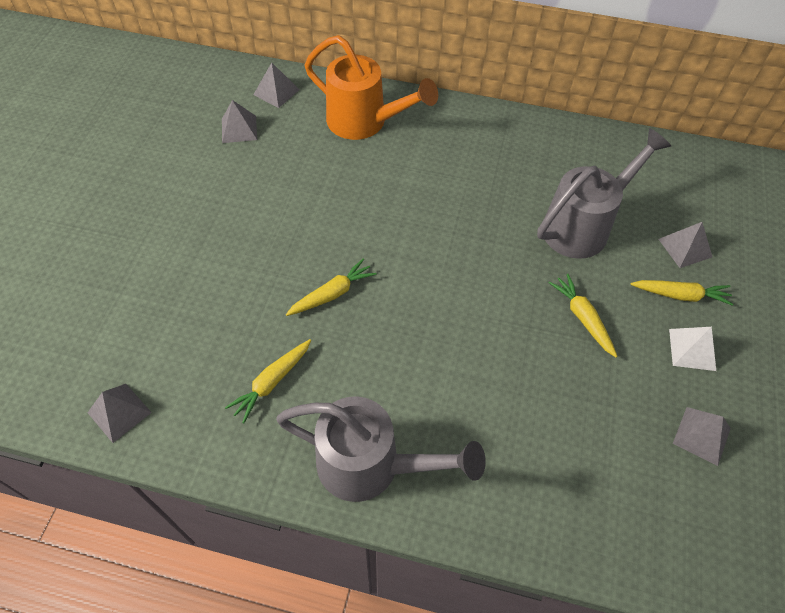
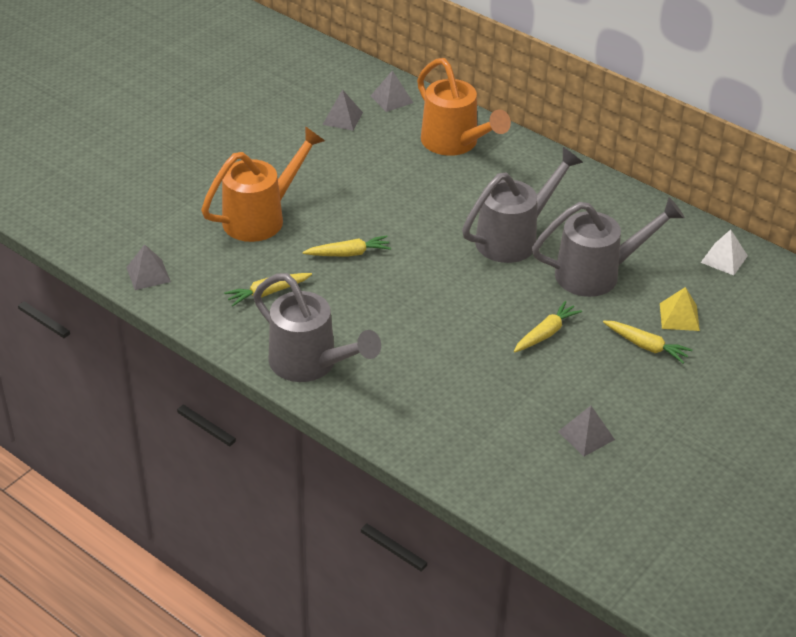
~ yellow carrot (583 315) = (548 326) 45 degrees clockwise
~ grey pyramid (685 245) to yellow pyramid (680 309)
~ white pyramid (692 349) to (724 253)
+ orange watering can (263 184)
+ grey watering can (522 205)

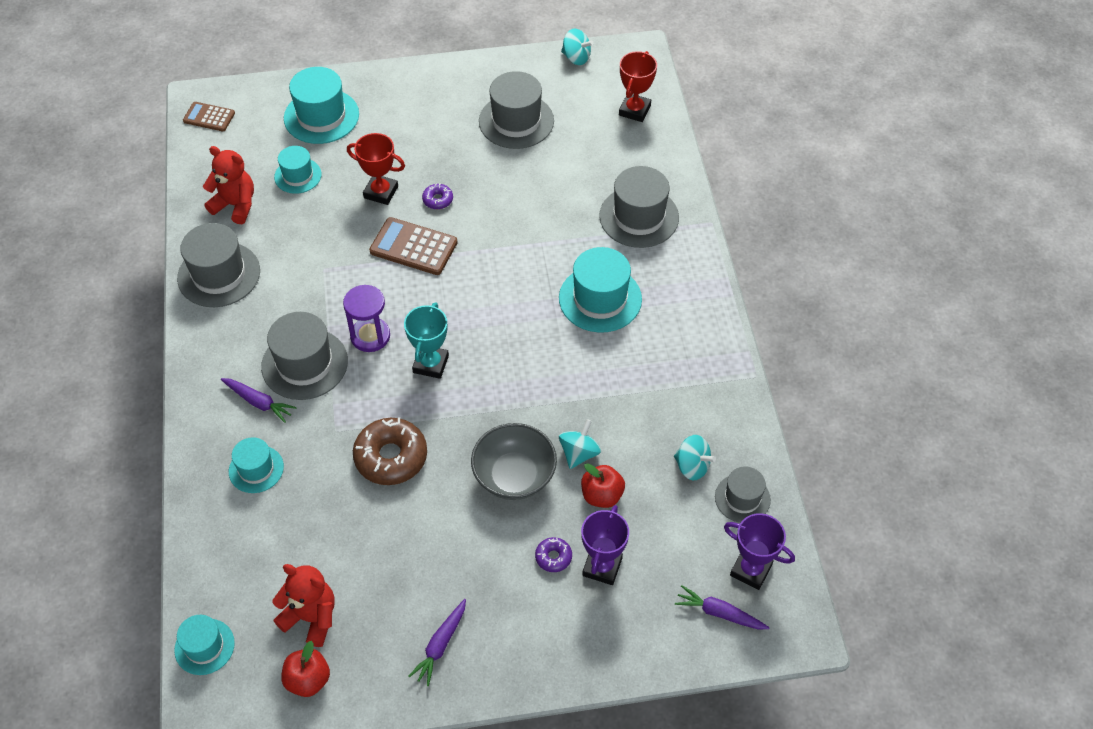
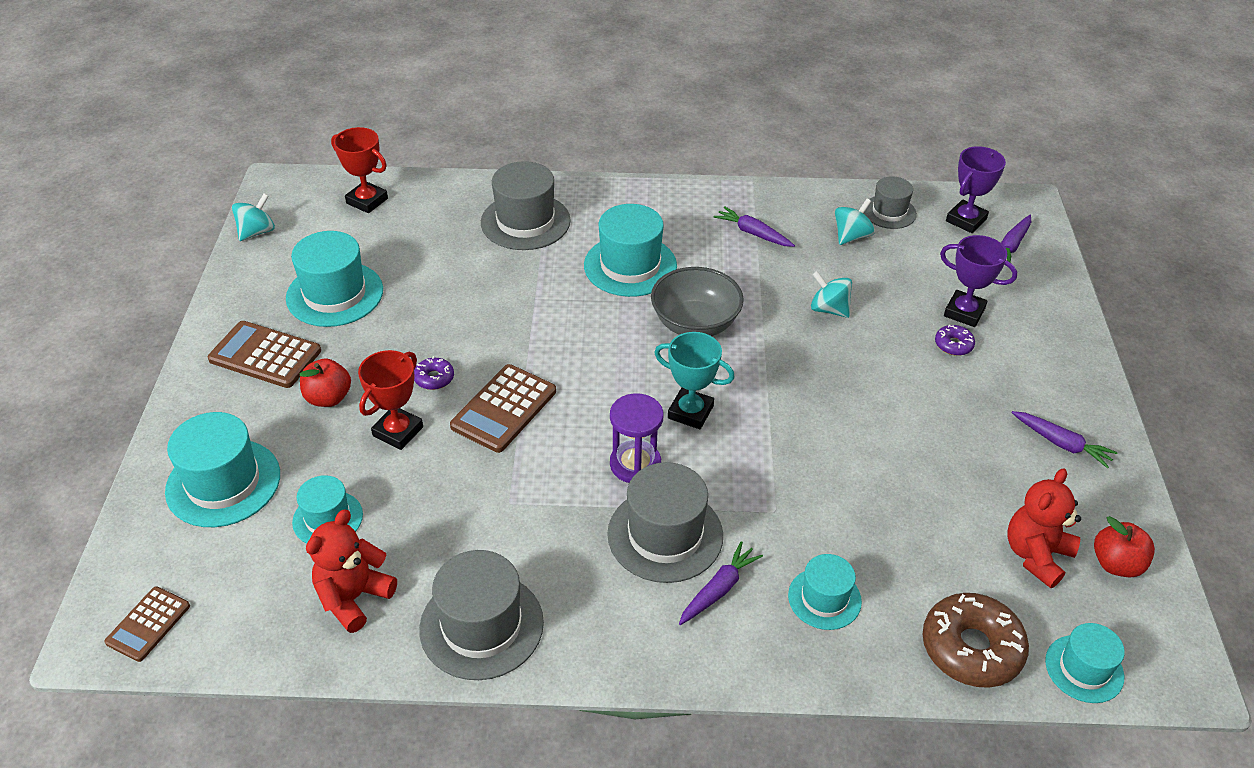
~ brown donut (390 451) to (976 640)
~ grey bowl (514 461) to (697 301)
~ grey hat (516 110) to turquoise hat (334 279)
~ red apple (603 485) to (325 382)
+ brown calculator (264 354)
+ purple carrot (754 226)

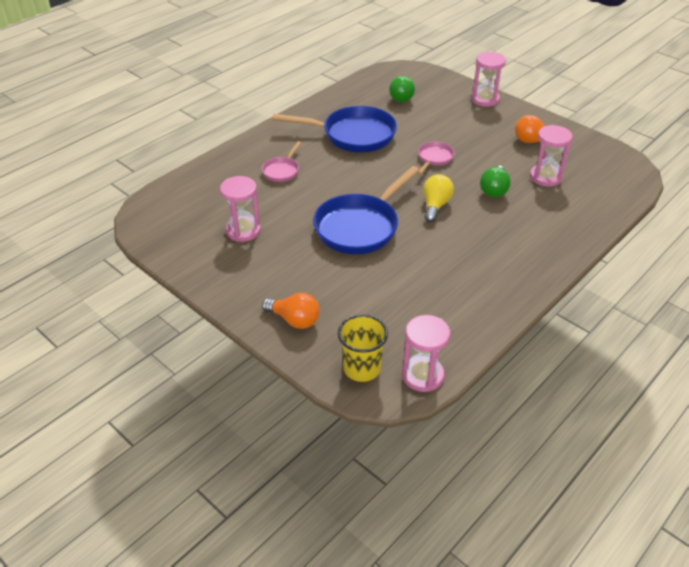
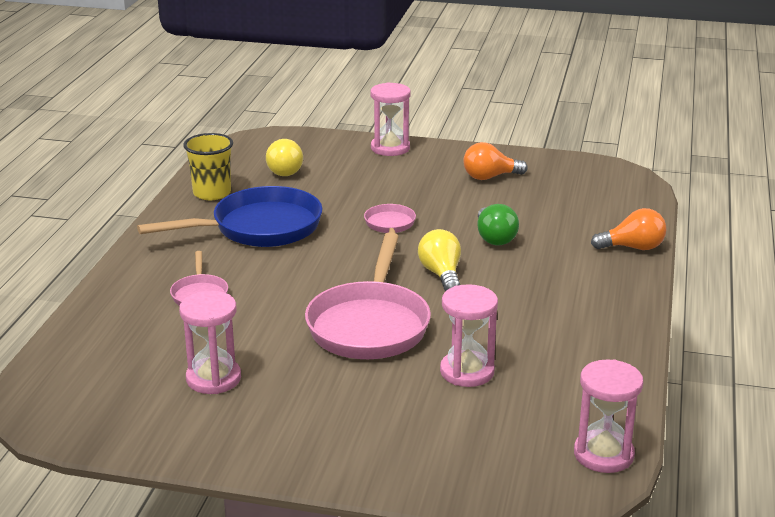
~ orange light bulb (291 310) to (629 229)
~ blue pan (366 210) to pink pan (368 295)
~ yellow cup (363 348) to (208 166)
~ green light bulb (402 89) to yellow light bulb (284 157)
~ pink hourglass (551 156) to (469 335)

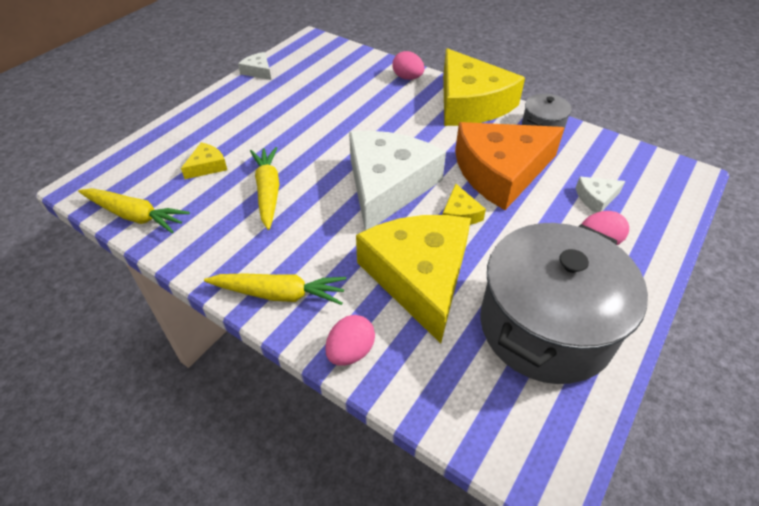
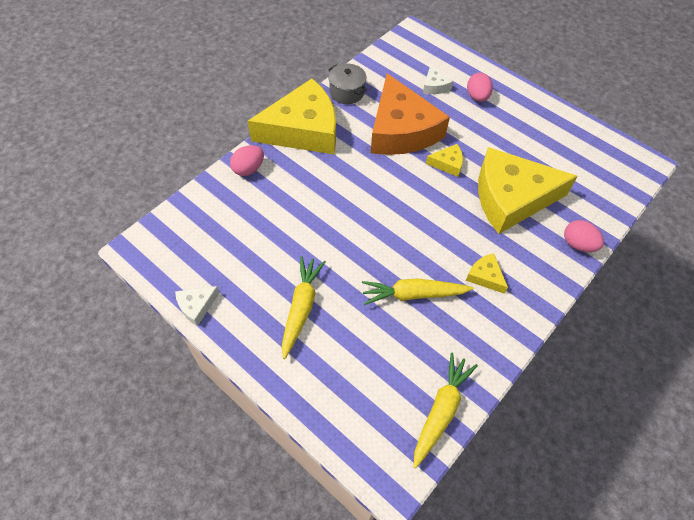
~ yellow cheese (204 160) to (487 273)
~ yellow carrot (275 289) to (304 307)
- white cheese (397 180)
- grey pot (564 303)

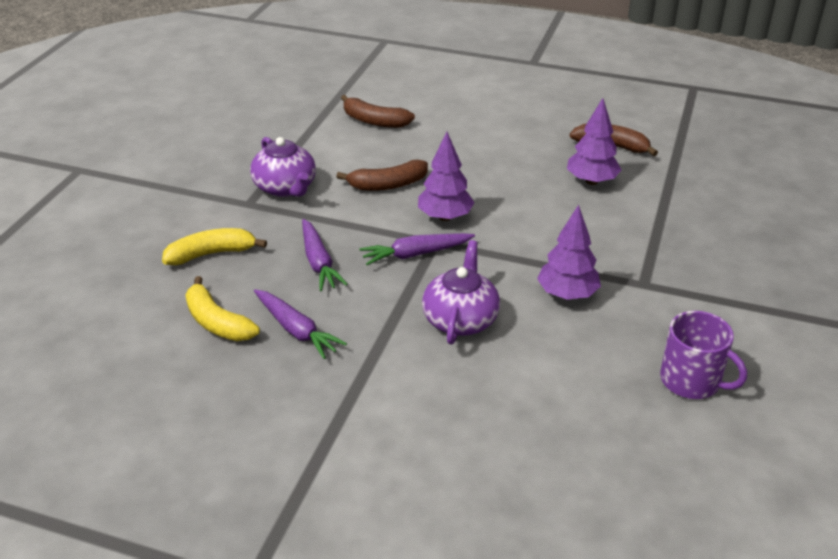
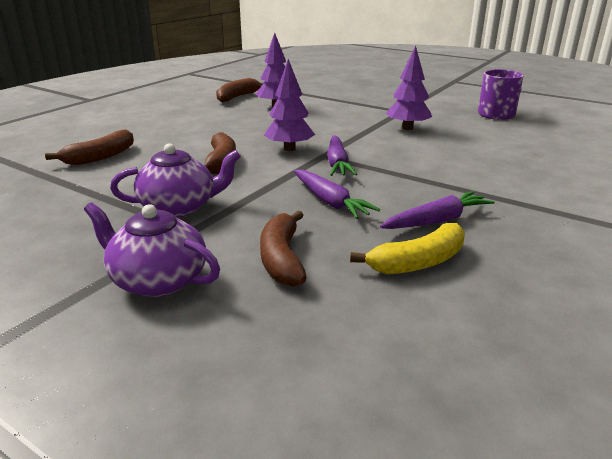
~ yellow banana (214 246) to brown banana (283 249)
~ purple carrot (325 255) = (337 194) 60 degrees clockwise
~ purple teapot (461 292) to (152 249)

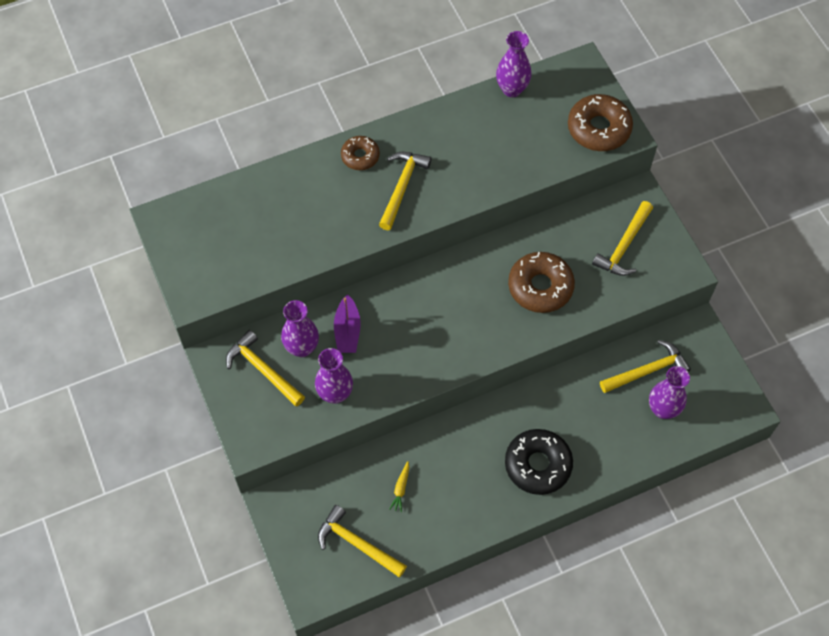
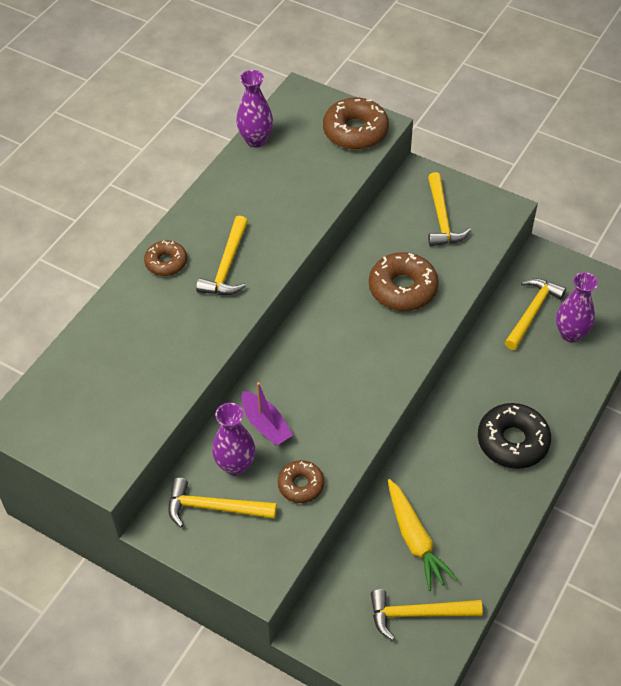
~ purple vase (334 376) to brown donut (301 481)
~ yellow hammer (405 191) = (222 255) 150 degrees counterclockwise
~ yellow carrot (399 486) = (423 535) x2.11

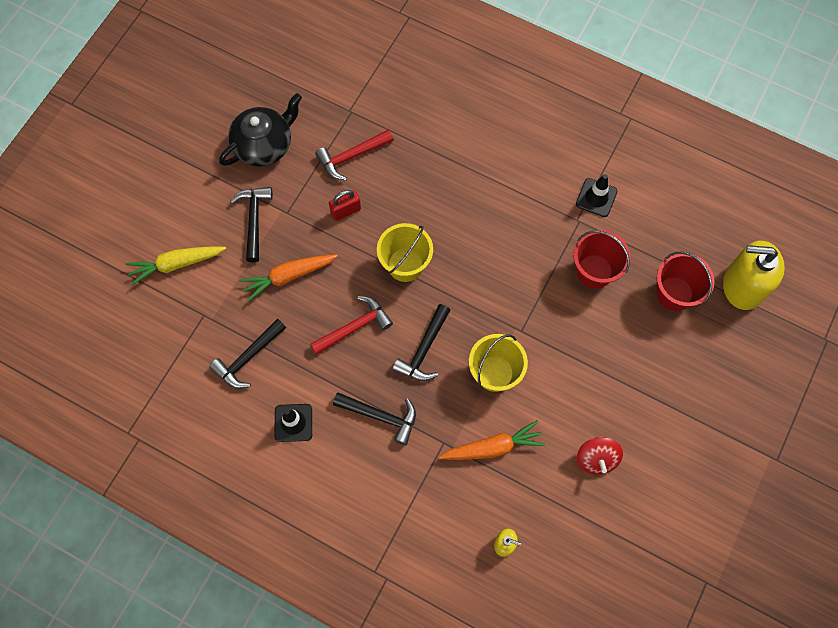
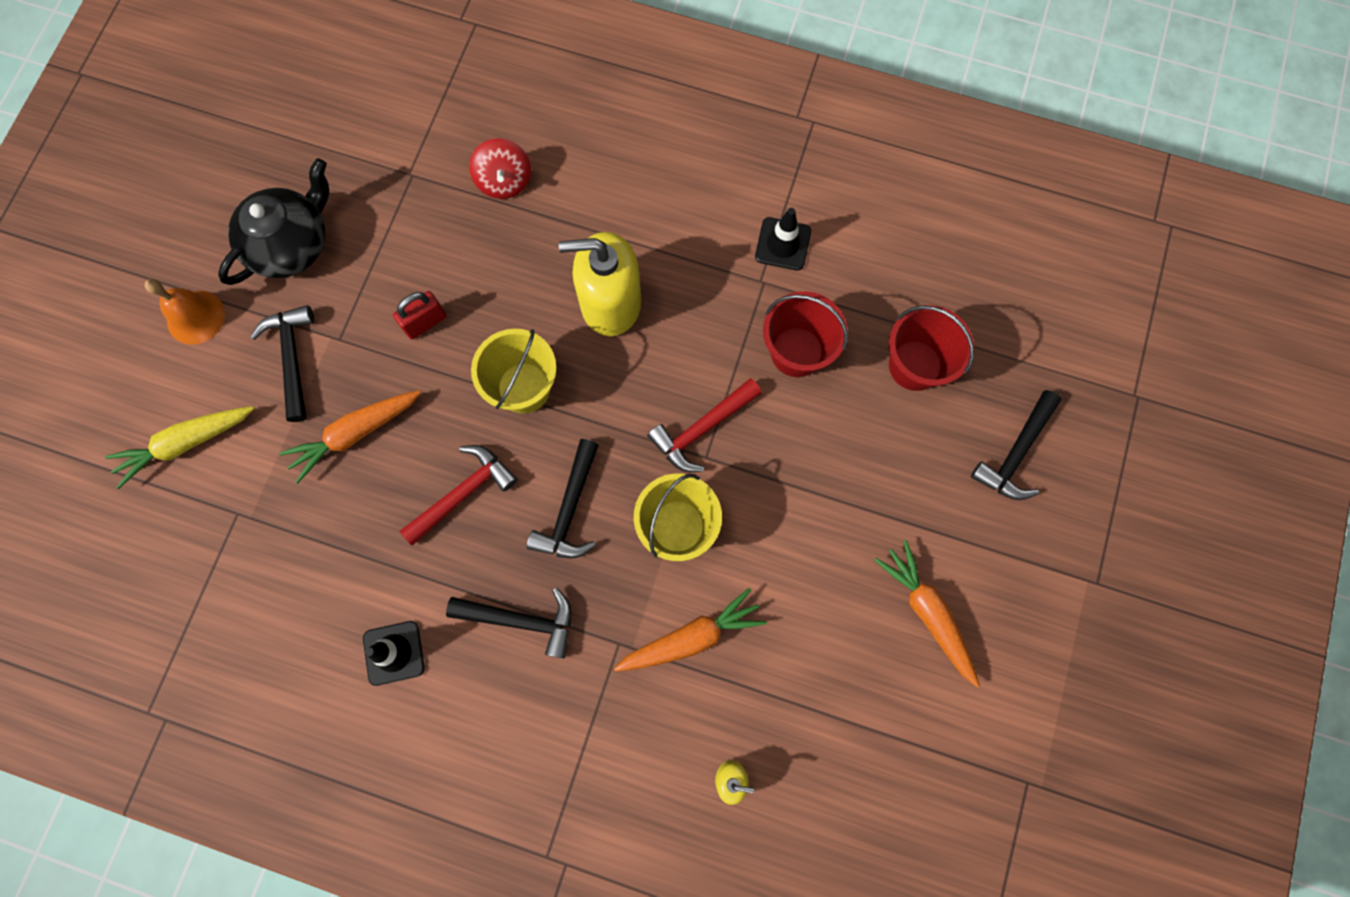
~ black hammer (247 353) to (1016 445)
~ red hammer (354 154) to (704 425)
~ red spinning top (600 456) to (500 168)
~ yellow soap dispenser (754 275) to (600 284)
+ orange bell (185 312)
+ orange carrot (927 613)

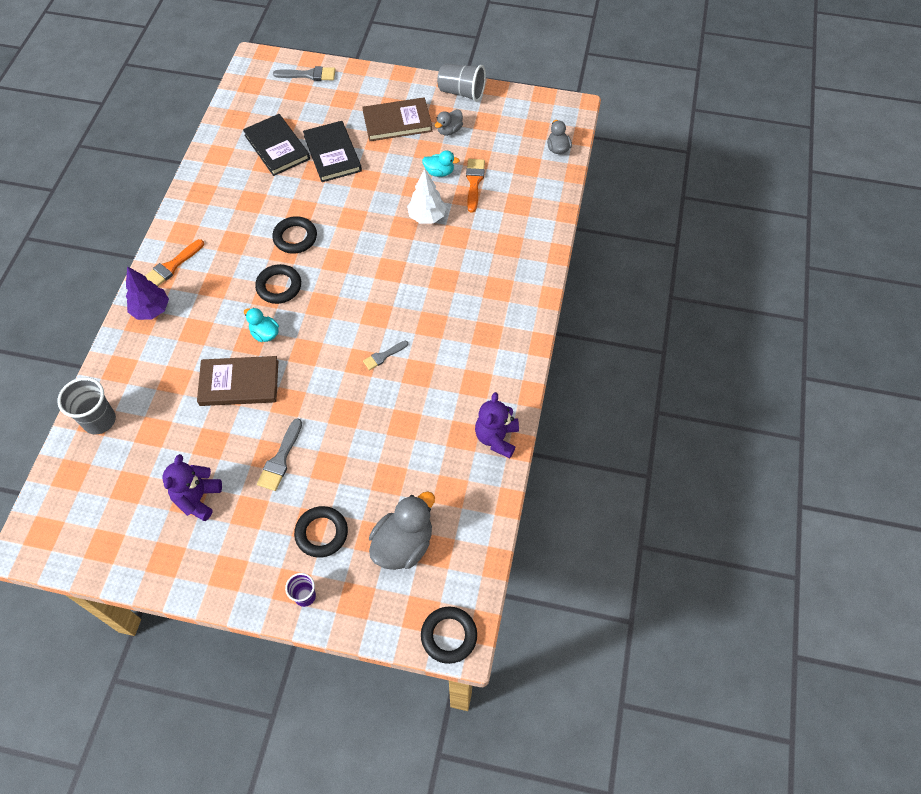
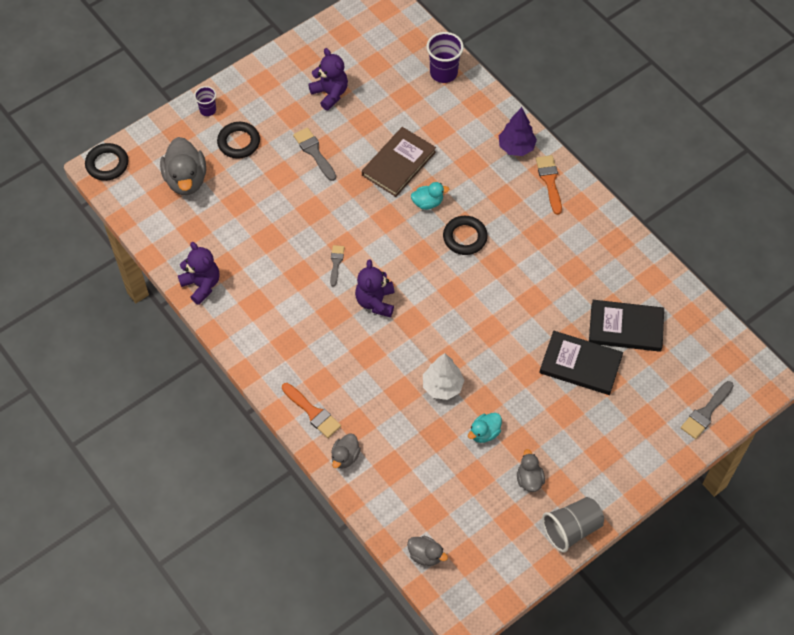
~ grey cup (87 405) to purple cup (445 57)
- black ring (294 235)
- brown book (397 119)
~ orange brush (475 186) to (311 410)
+ grey duck (346 451)
+ purple teddy bear (375 288)

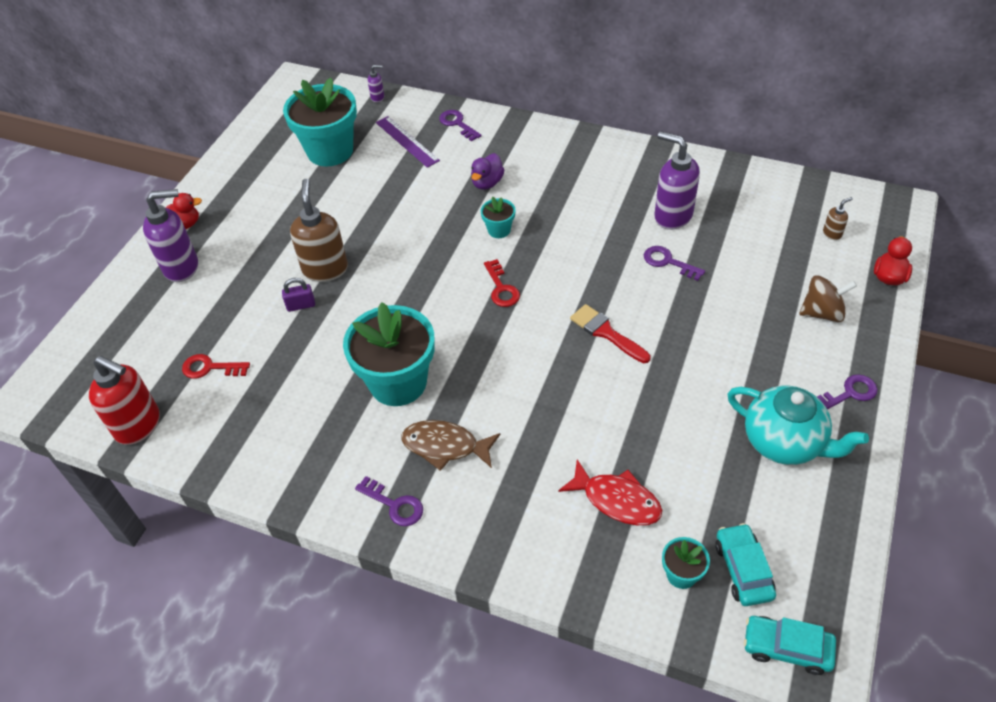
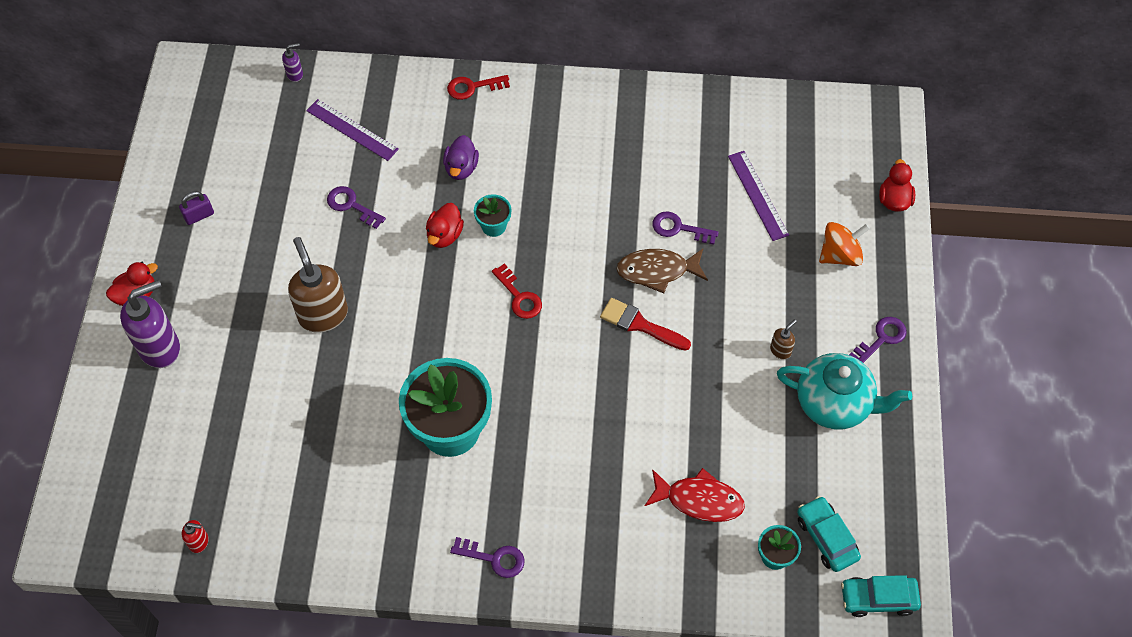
~ red soap dispenser (124 400) = (195 536) x0.45
~ red key (216 366) to (478 87)
~ purple padlock (298 295) to (196 208)
- turquoise flower pot (320 122)
~ brown fish (450 445) to (662 271)
~ purple key (460 125) to (356 207)
- purple soap dispenser (677 180)
~ brown spinning top (828 298) to orange spinning top (844 244)
~ brown soap dispenser (838 218) to (783 339)
+ red duck (445 225)
+ purple ruler (758 196)

